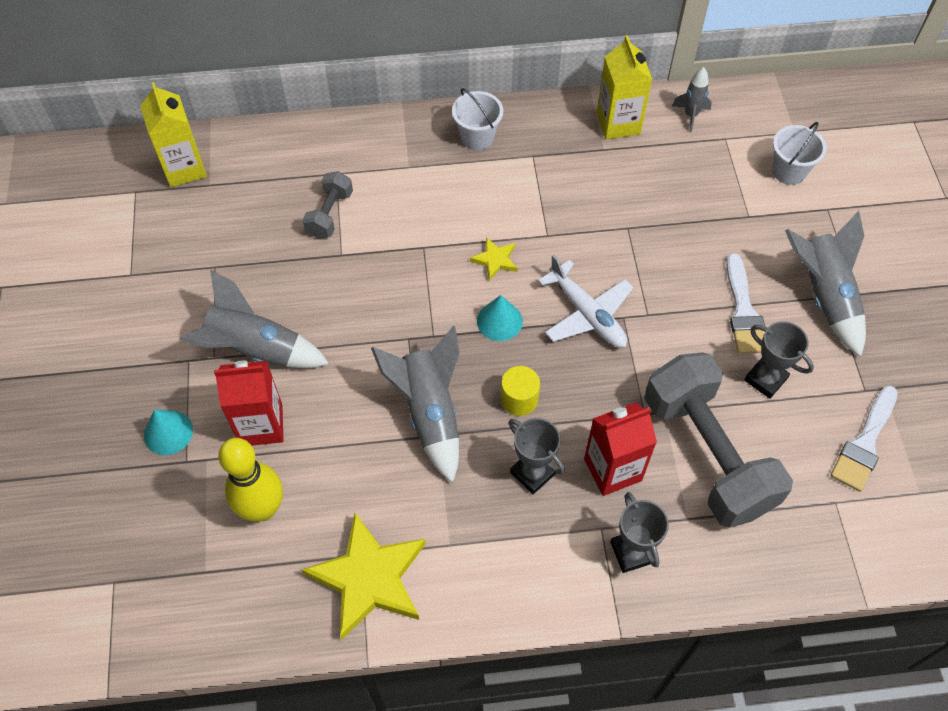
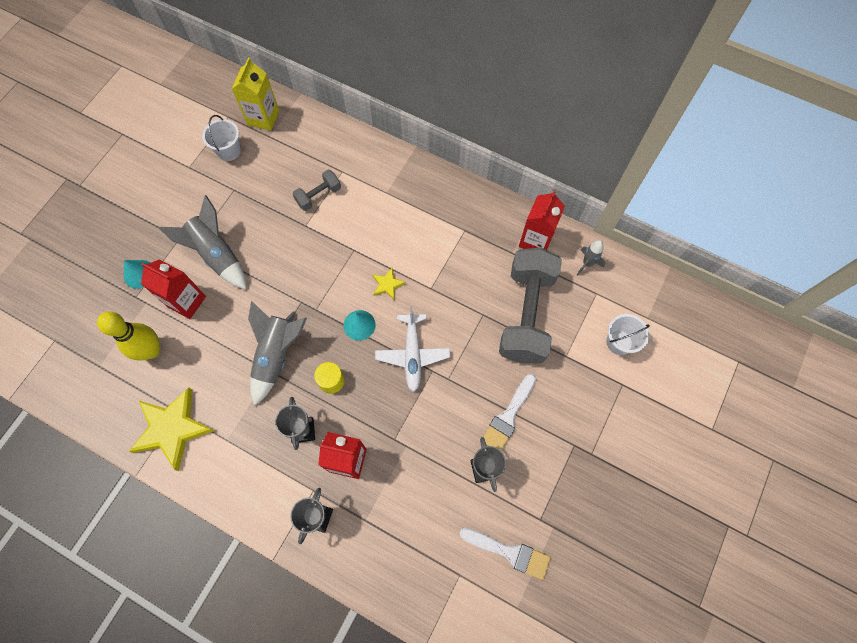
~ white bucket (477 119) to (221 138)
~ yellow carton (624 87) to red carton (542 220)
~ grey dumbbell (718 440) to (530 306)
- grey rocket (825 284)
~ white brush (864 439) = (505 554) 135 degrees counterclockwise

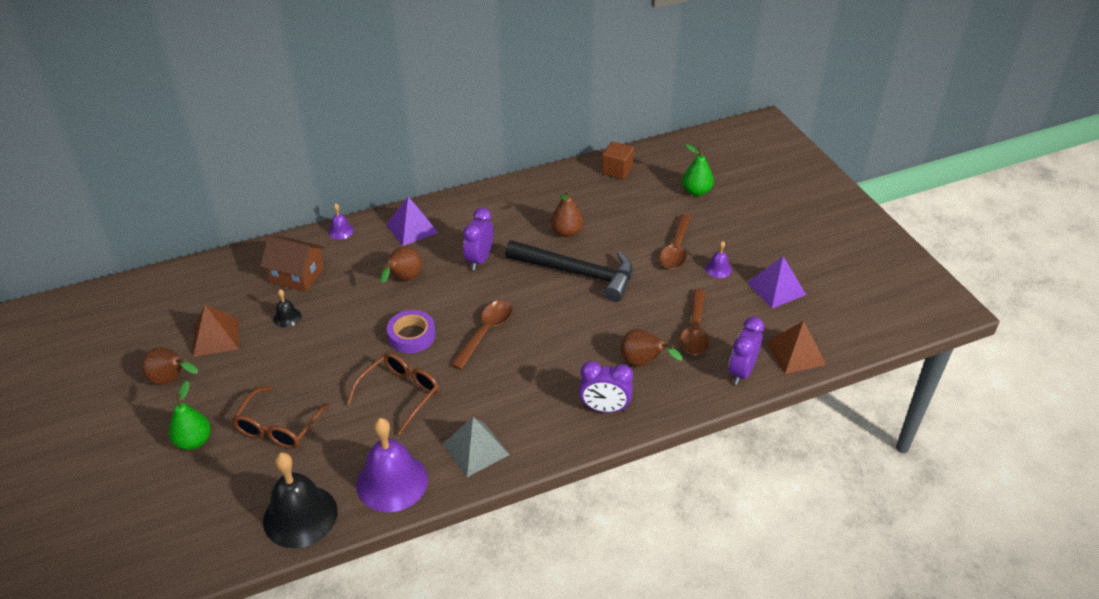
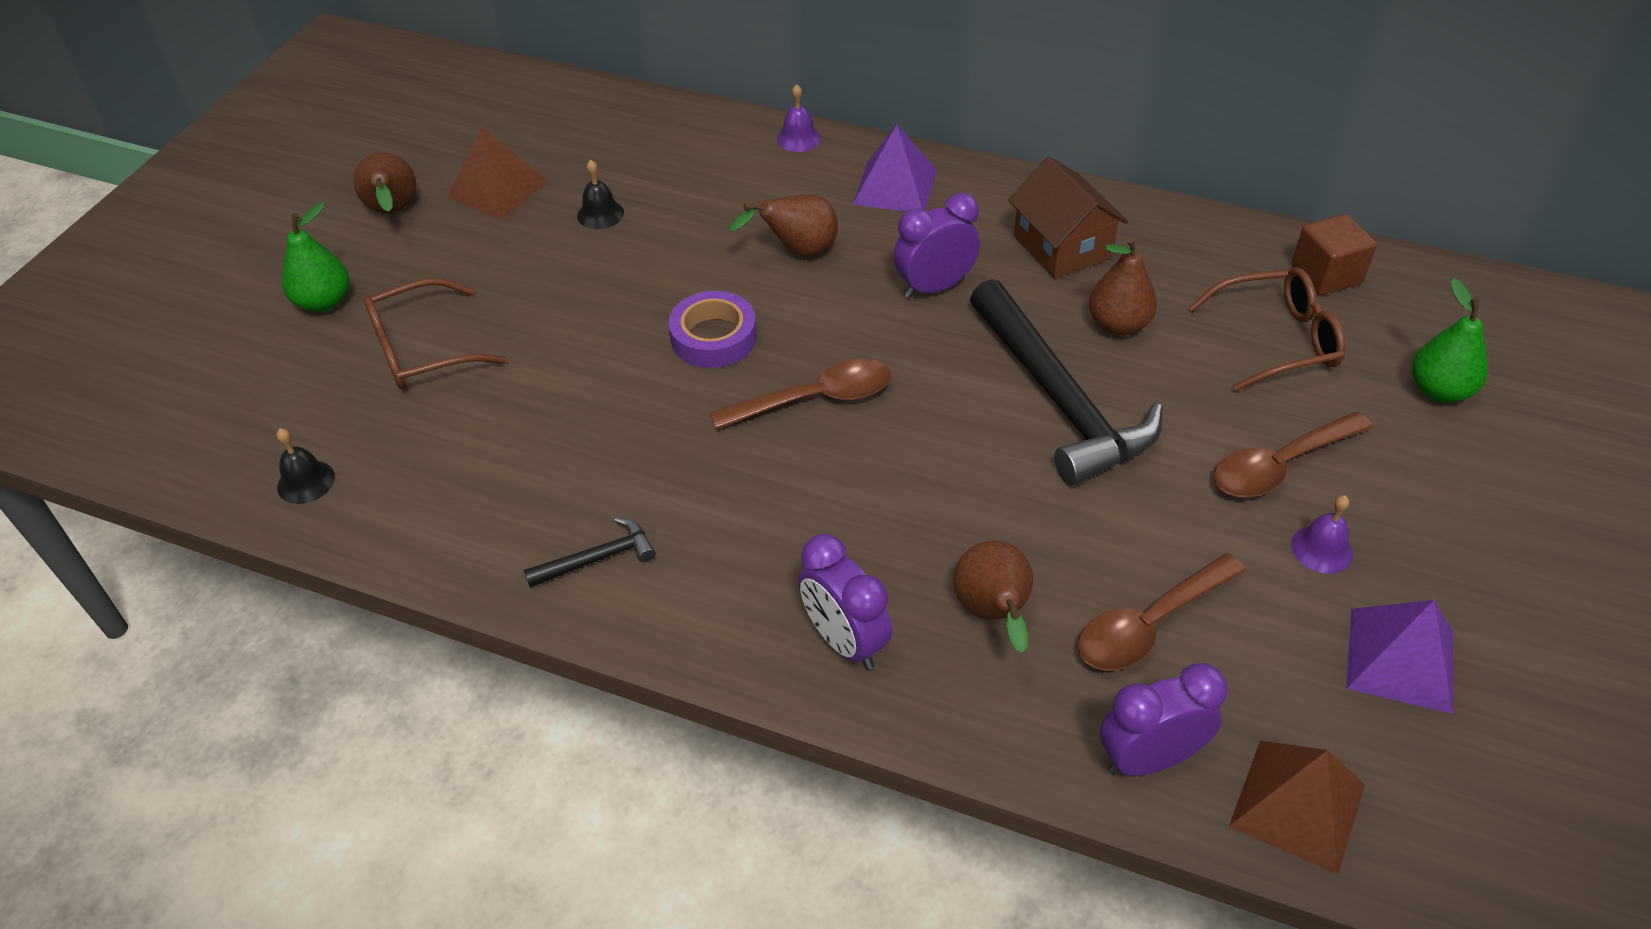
~ brown house (292 264) to (1068 217)
~ black bell (300 500) = (305 466) x0.46
~ brown glasses (393 394) to (1267 330)
- purple bell (392 465)
~ grey pyramid (476 447) to black hammer (589 552)

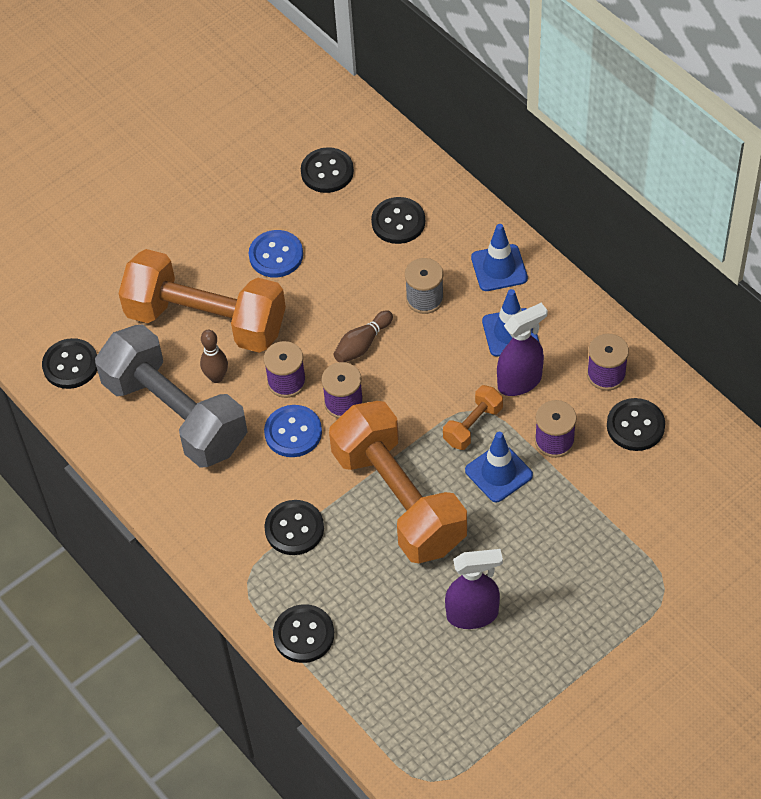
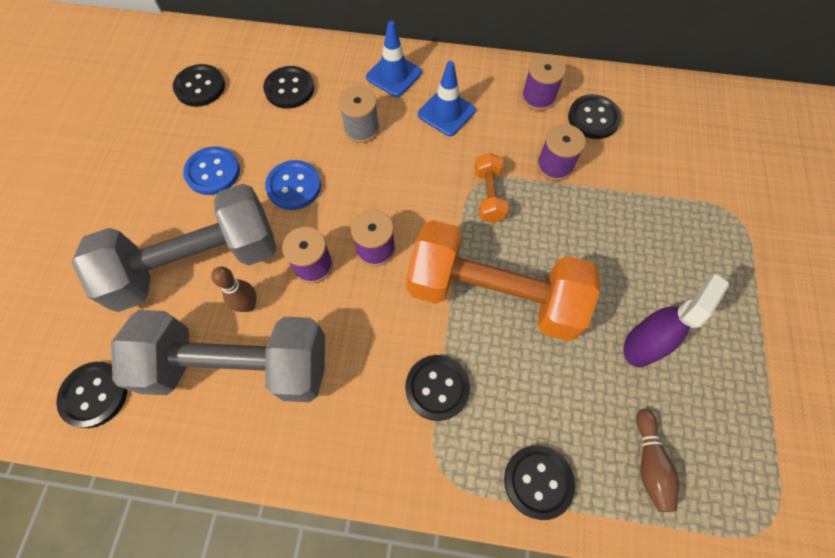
~ orange dumbbell (202 301) to grey dumbbell (174 248)
~ blue button (293 431) to (293 185)
~ brown bowling pin (363 336) to (657 460)
- blue traffic cone (499 467)
- purple spray bottle (522 349)

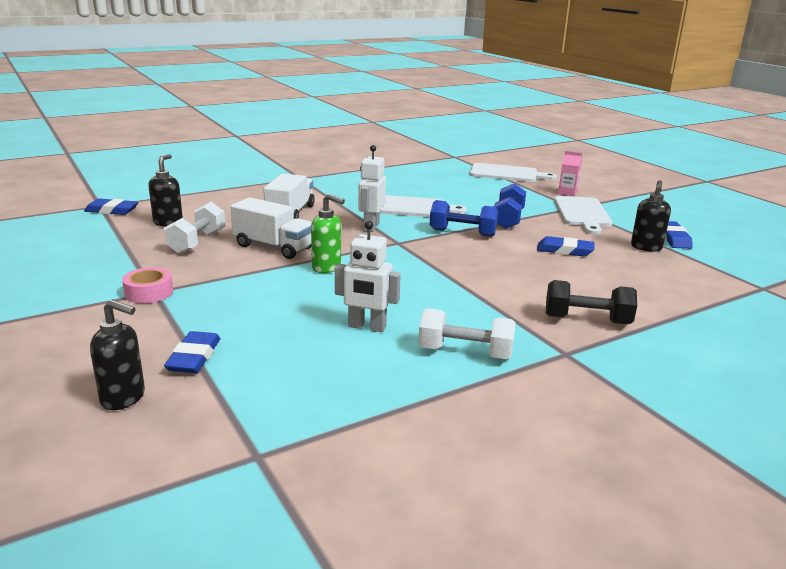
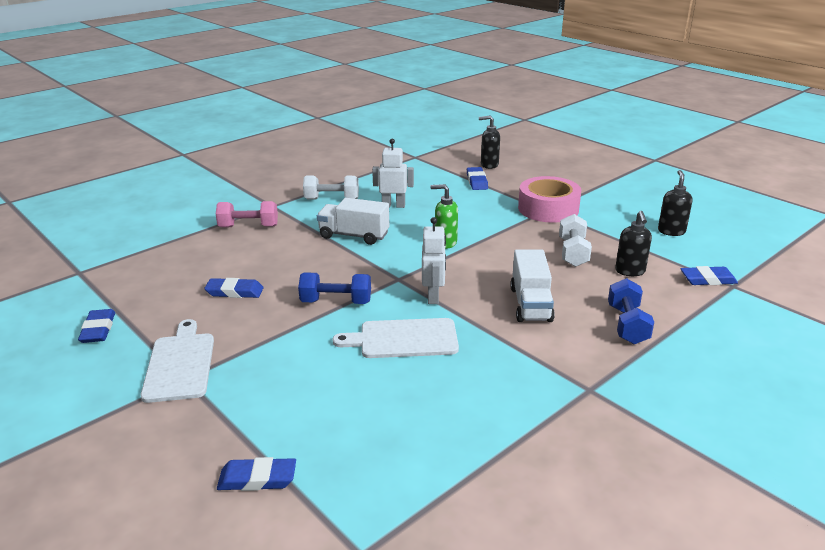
~ pink tape (147 285) = (549 199) x1.89
~ white truck (271 228) to (353 221)
~ white cutting board (513 172) to blue eraser (256 474)
~ blue dumbbell (510 206) to (631 311)
~ black dumbbell (591 302) to pink dumbbell (247 214)
- pink carton (570 173)
~ black soap dispenser (651 216) to (675 203)

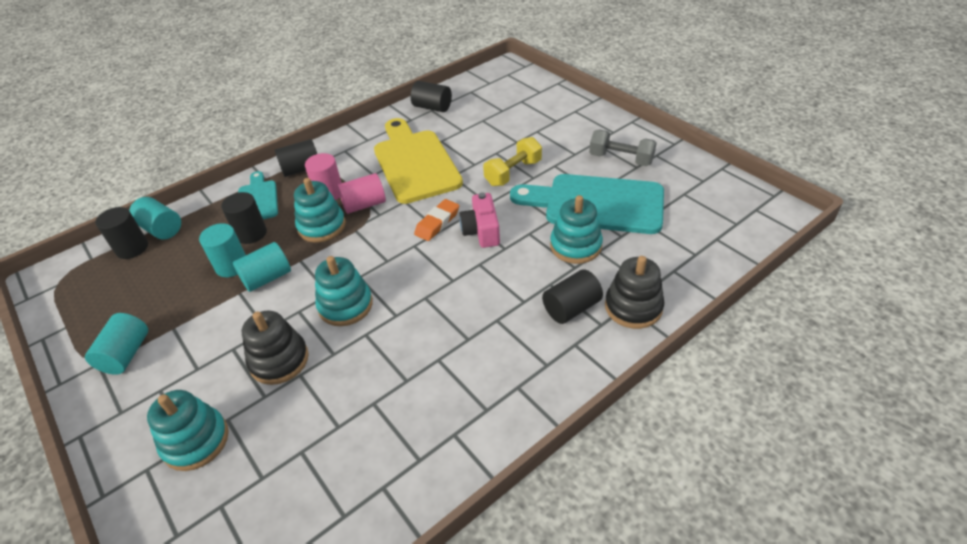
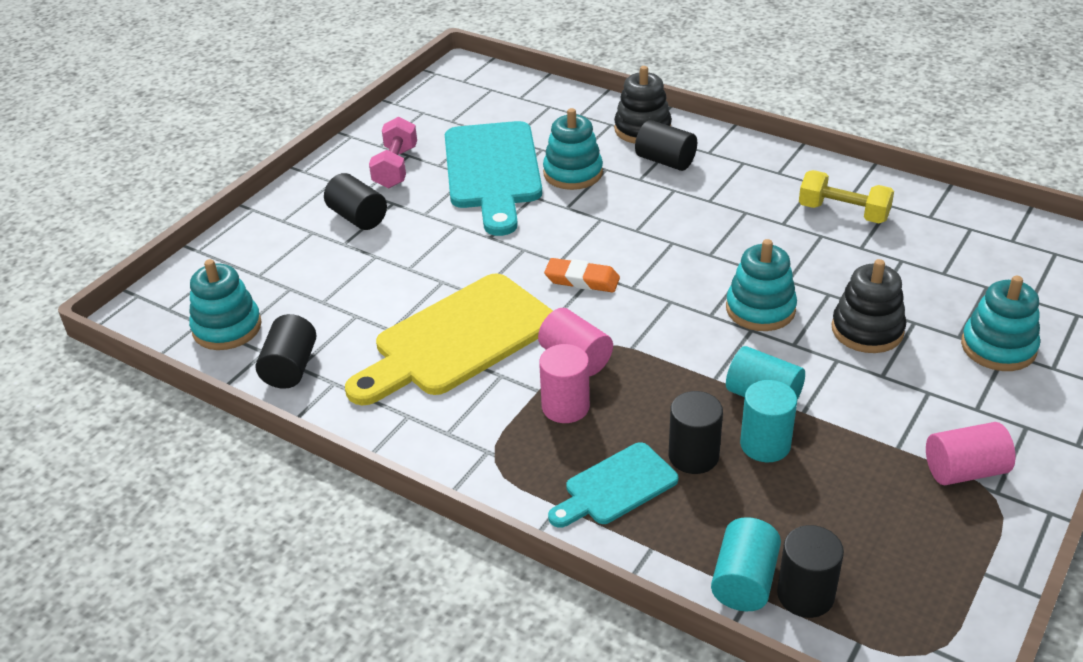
~ turquoise cylinder (116 344) to pink cylinder (971 453)
~ black cylinder (296 158) to (355 201)
~ turquoise stacking toy (320 210) to (225 304)
- pink camera (479 220)
~ yellow dumbbell (512 161) to (846 196)
~ grey dumbbell (623 148) to pink dumbbell (393 152)

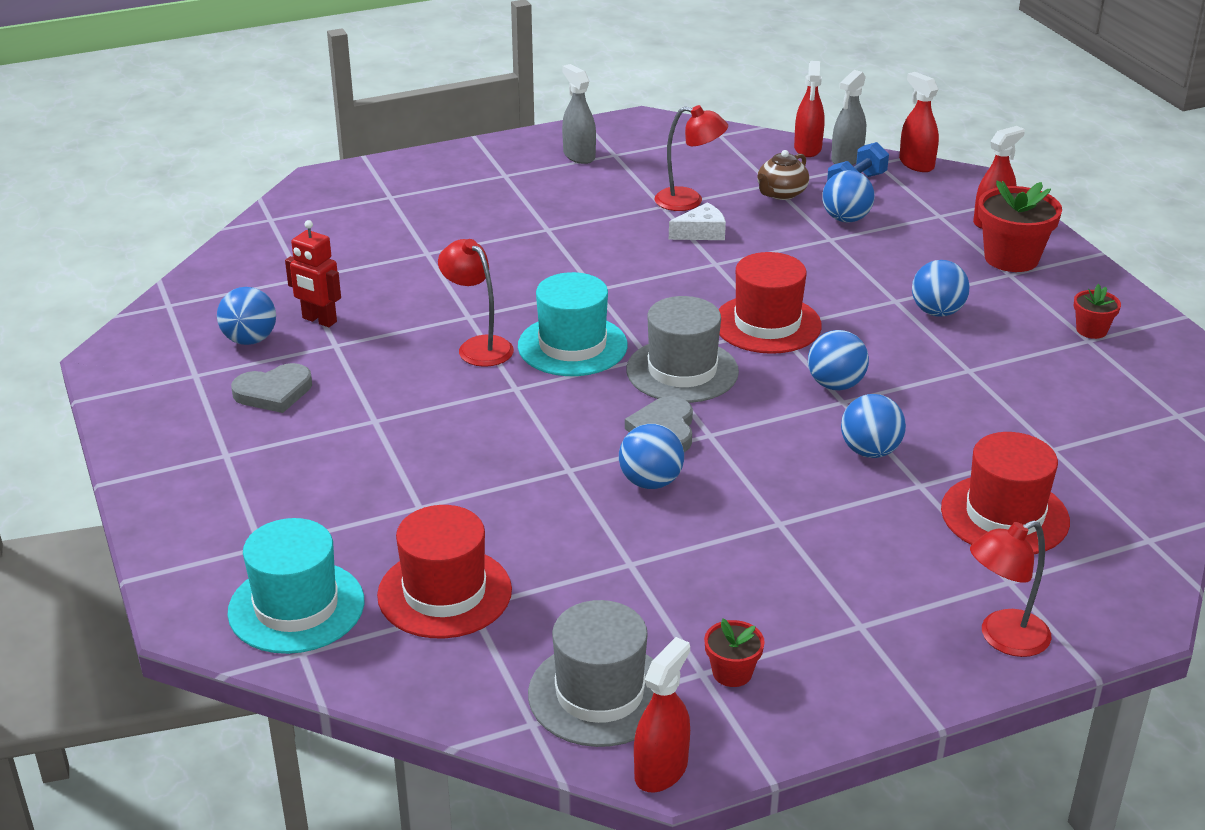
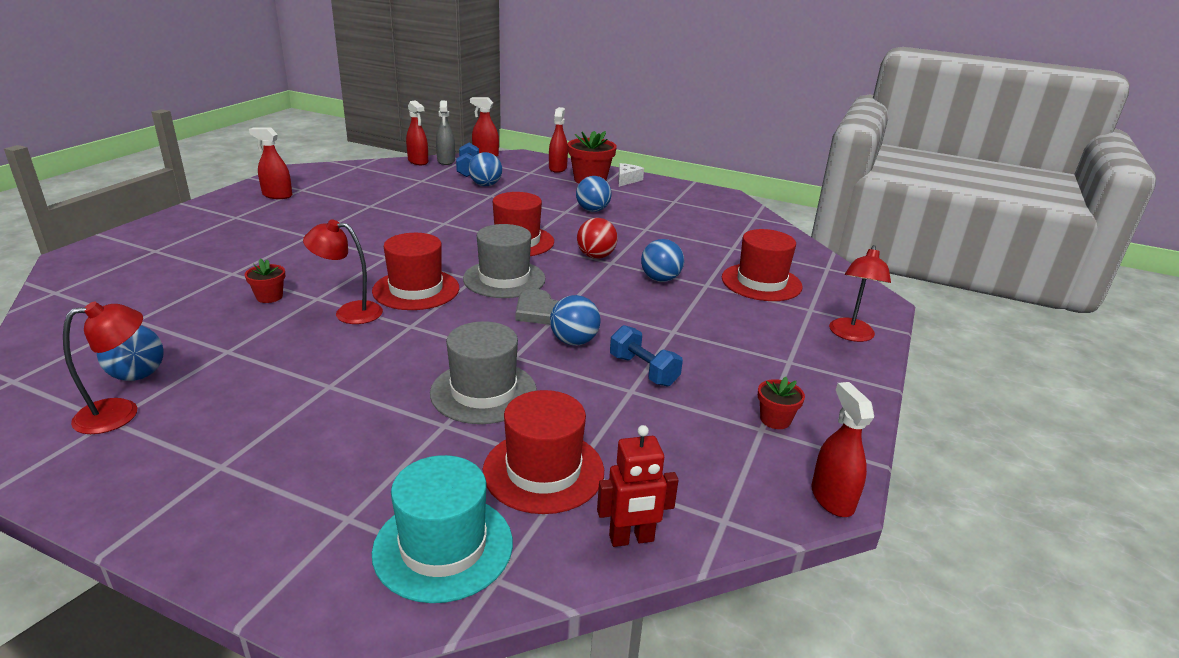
- grey heart (271 388)
~ red robot (313 273) to (637 486)
~ turquoise hat (573 324) to red hat (415 271)
~ grey hat (591 673) to (483 372)
~ grey spray bottle (579 114) to red spray bottle (270 163)
~ red lamp (691 158) to (103 367)
~ white cheese (697 221) to (631 175)
- brown teapot (783 175)
~ blue ball (838 360) to red ball (597 238)
~ red flower pot (1097 311) to (264 281)
+ blue dumbbell (646 356)

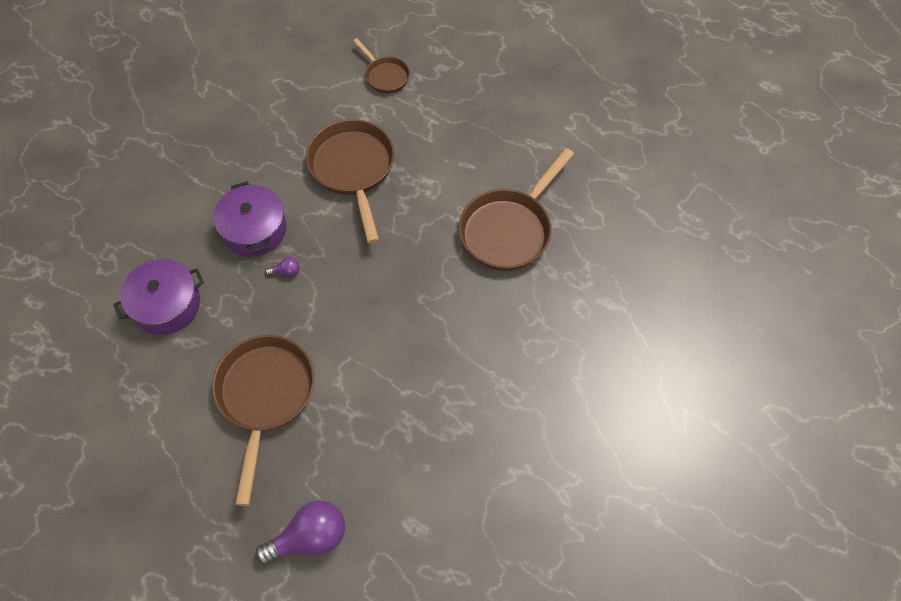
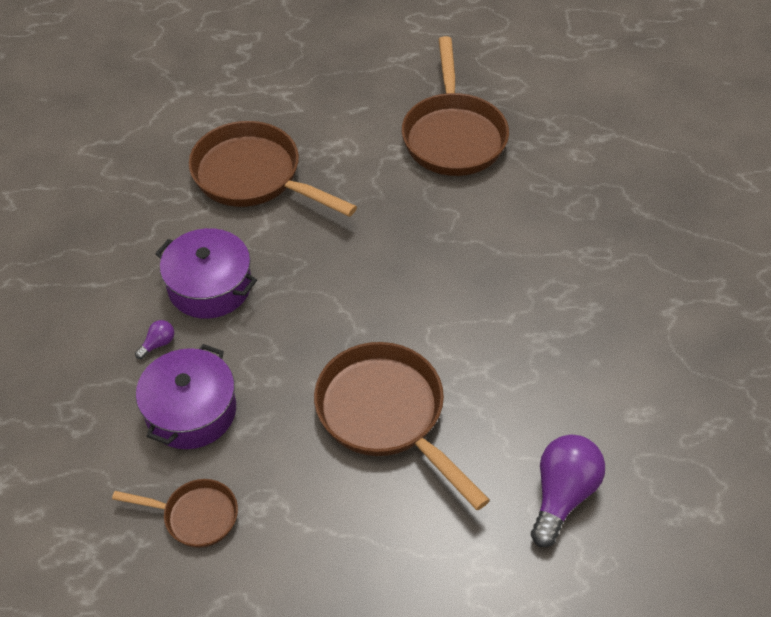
~ purple light bulb (282 267) to (154 339)
~ brown pan (381 65) to (175 513)

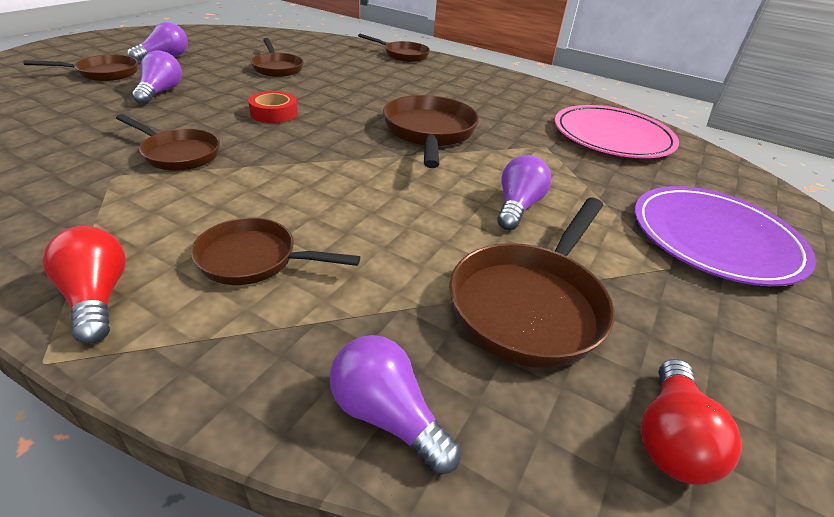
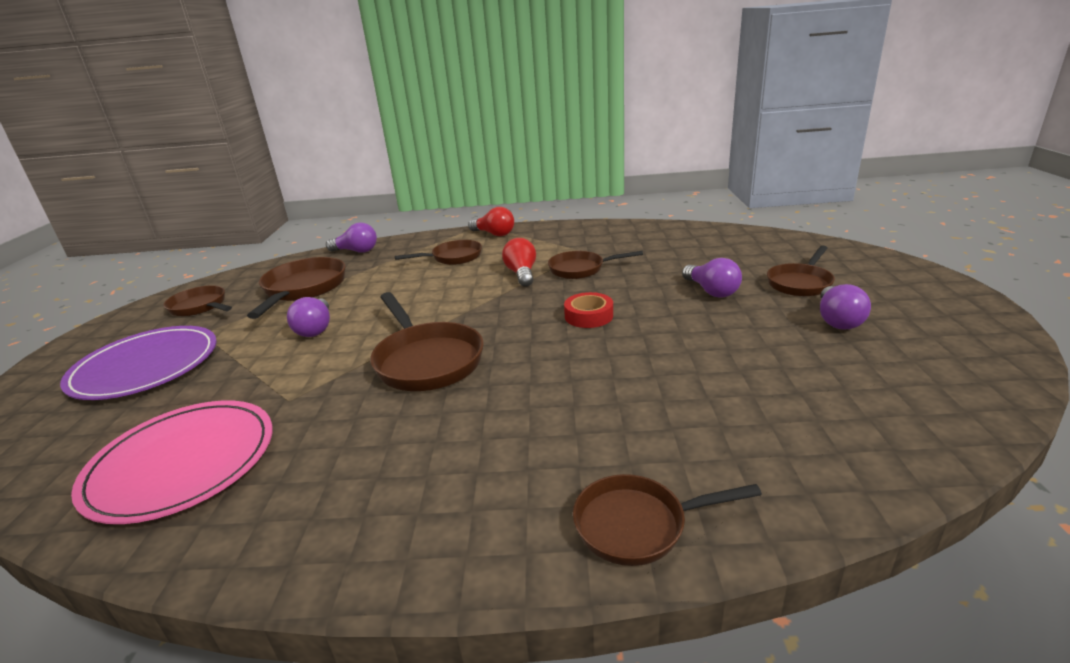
~ brown pan (277 57) to (197 300)
~ red light bulb (691 422) to (519 262)

